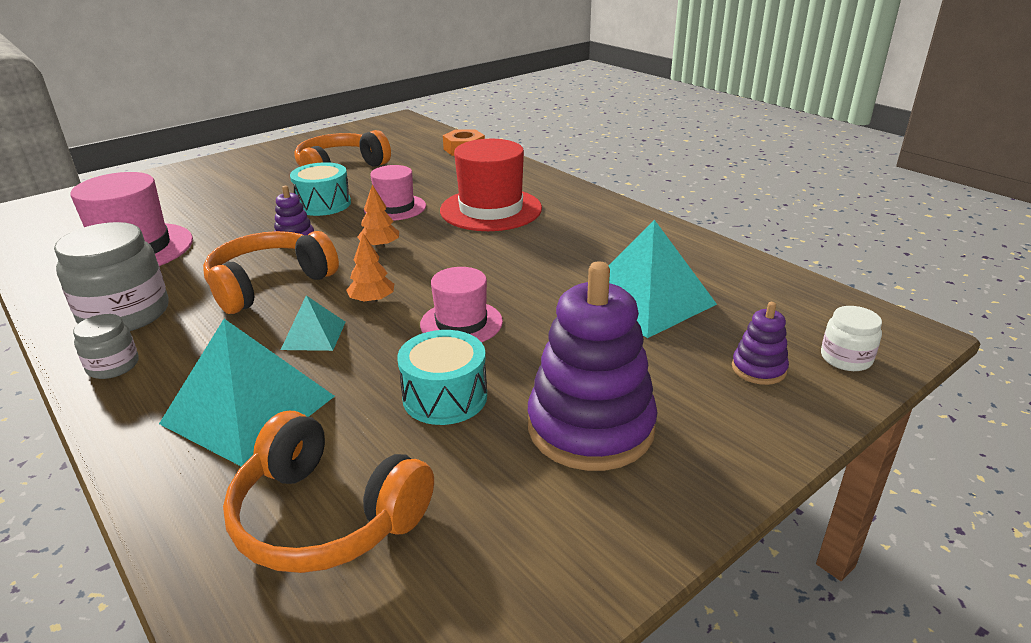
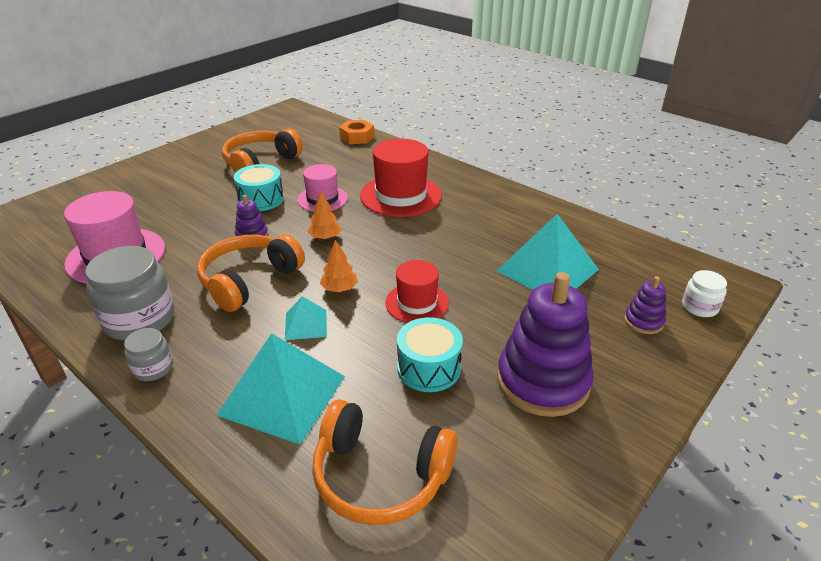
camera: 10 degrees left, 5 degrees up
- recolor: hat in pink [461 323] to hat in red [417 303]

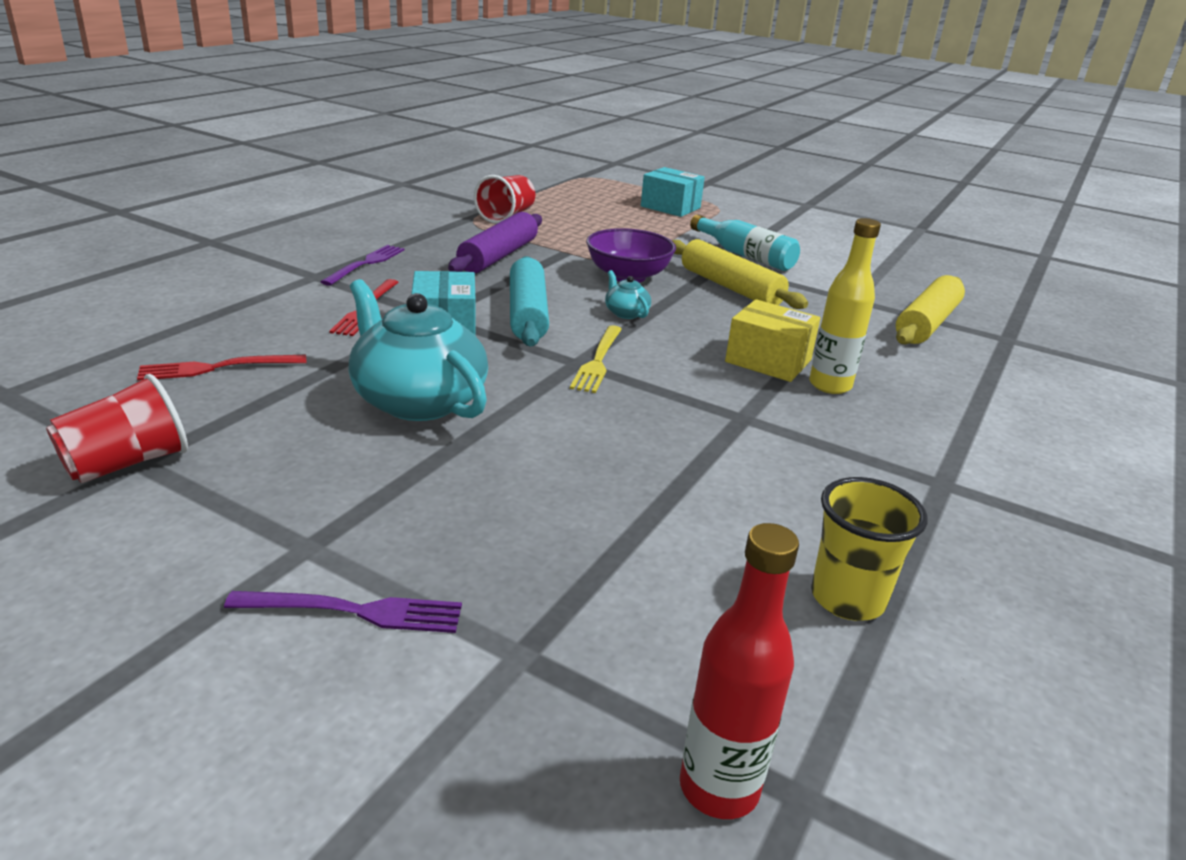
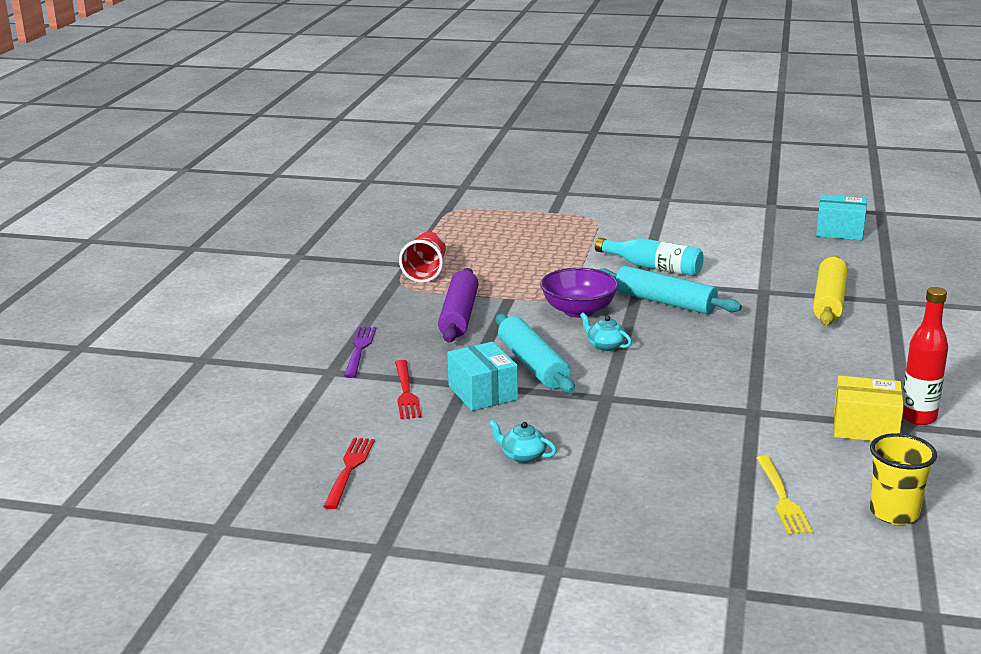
camera: 15 degrees left, 5 degrees down
- rotate: fork in red [215 368] = [349 469] 135 degrees clockwise
- resize: teapot in turquoise [418 400] = [523 455] x0.43
- recolor: rolling pin in yellow [730 287] to rolling pin in turquoise [665 302]
- move: fork in yellow [598 362] to [782 499]
- move: box in turquoise [670 207] to [840 231]
- move: box in yellow [768 361] to [865 427]
- move: bottle in red [719 788] to [918 418]
- delete: cup in red [127 463]
- delete: fork in purple [357 611]
- delete: bottle in yellow [830 385]

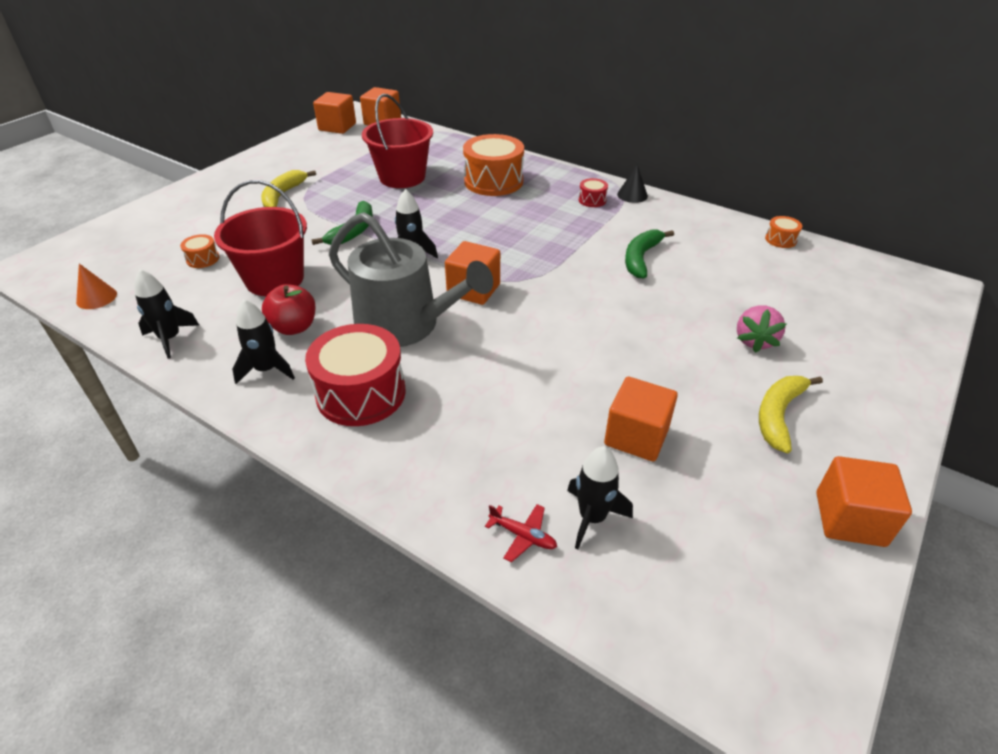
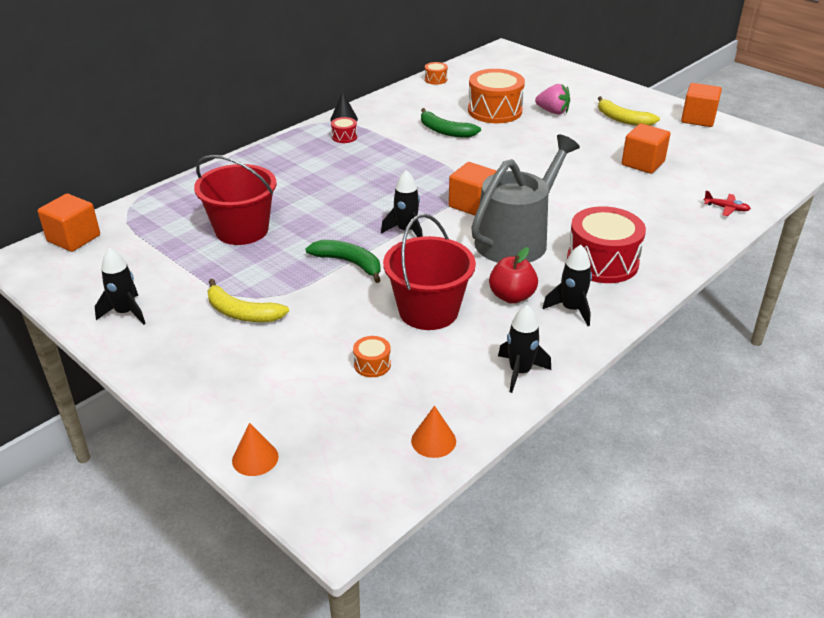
camera: 80 degrees left, 5 degrees down
- move: rocket in black [592 518] to [126 313]
- insert: cone in orange [255 458]
- move: drum in orange [493 181] to [494 111]
- rotate: plane in red [523 536] = [726 208] 75 degrees clockwise
- delete: cube in orange [337 127]

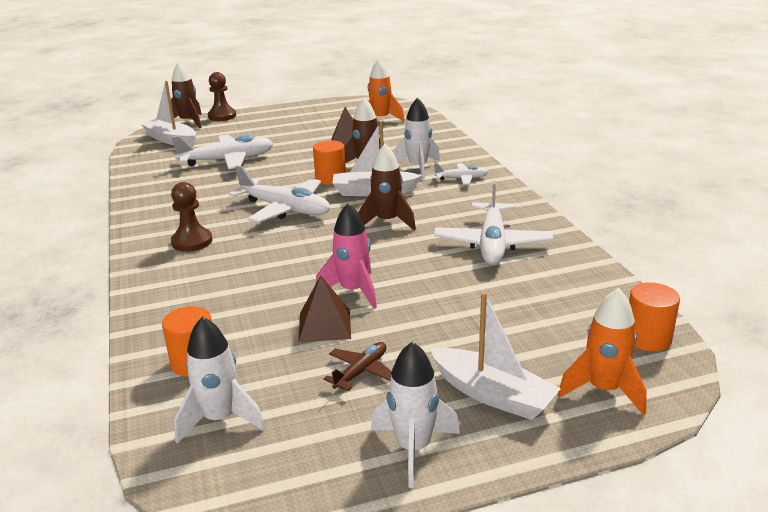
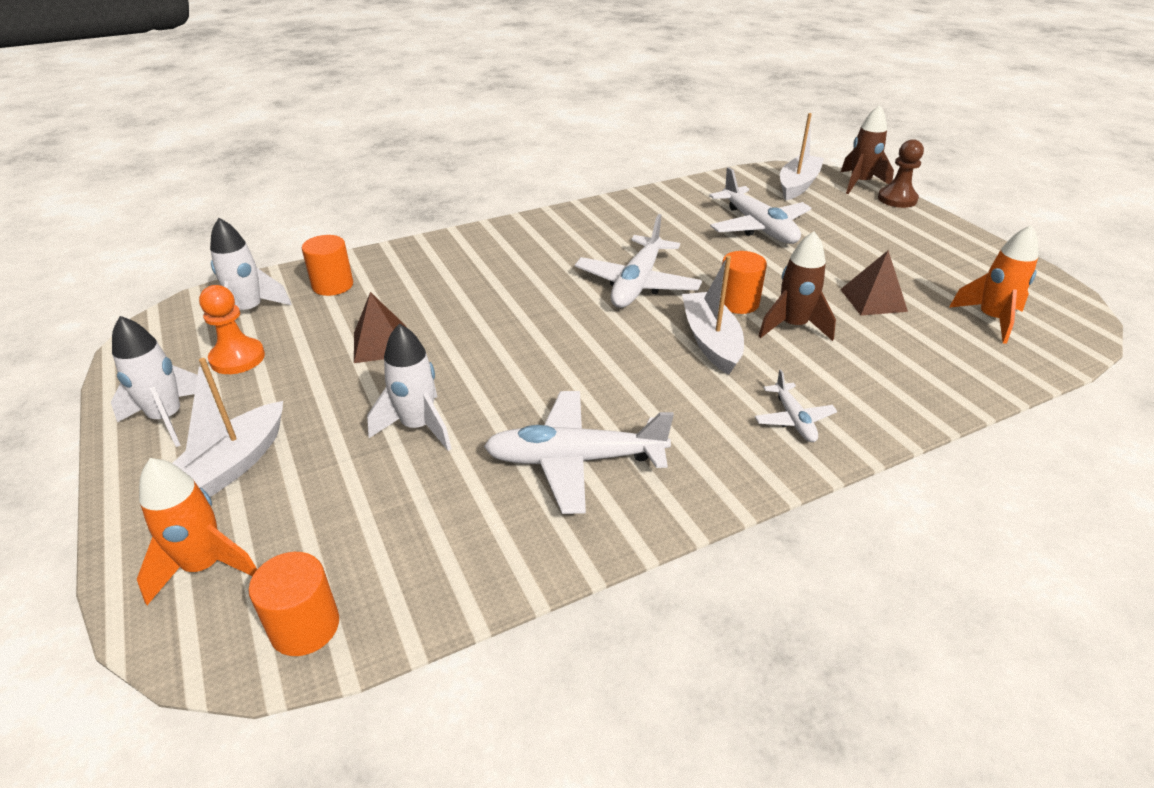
camera: 80 degrees right, 10 degrees up
- insert: pawn in orange [237 358]
- move: rocket in white [418 167] to [418 426]
- delete: pawn in brown [192 241]
- delete: rocket in pink [353 291]
- delete: plane in brown [361 371]
- delete: rocket in brown [387 222]

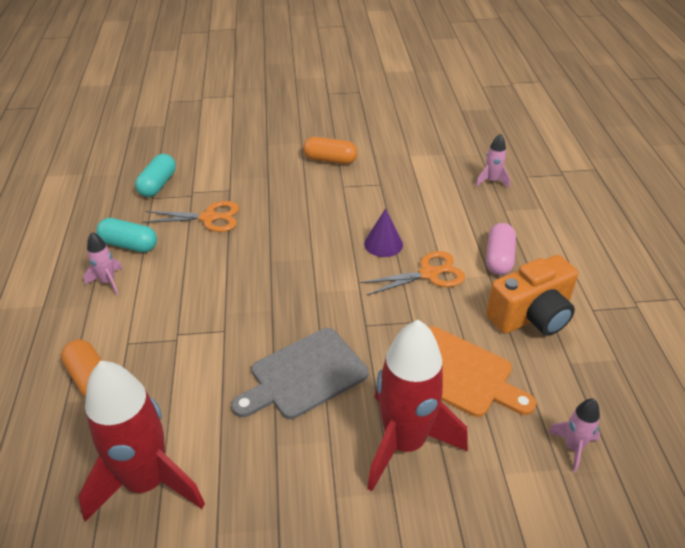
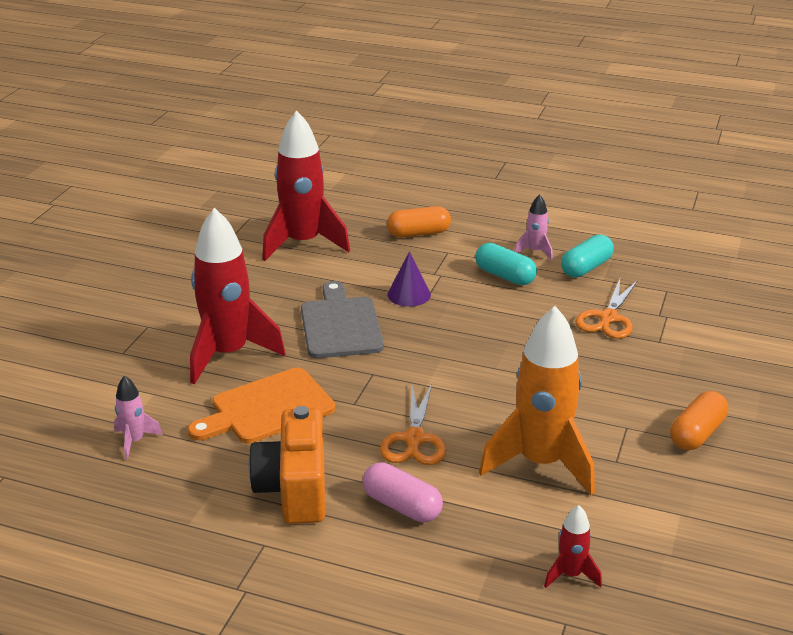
camera: 115 degrees right, 10 degrees down
- move: cone in purple [383 244] to [409 294]
- move: capsule in turquoise [158 184] to [504 276]
- insert: rocket in orange [541 463]
- recolor: rocket in pink [491 181] to rocket in red [570 575]

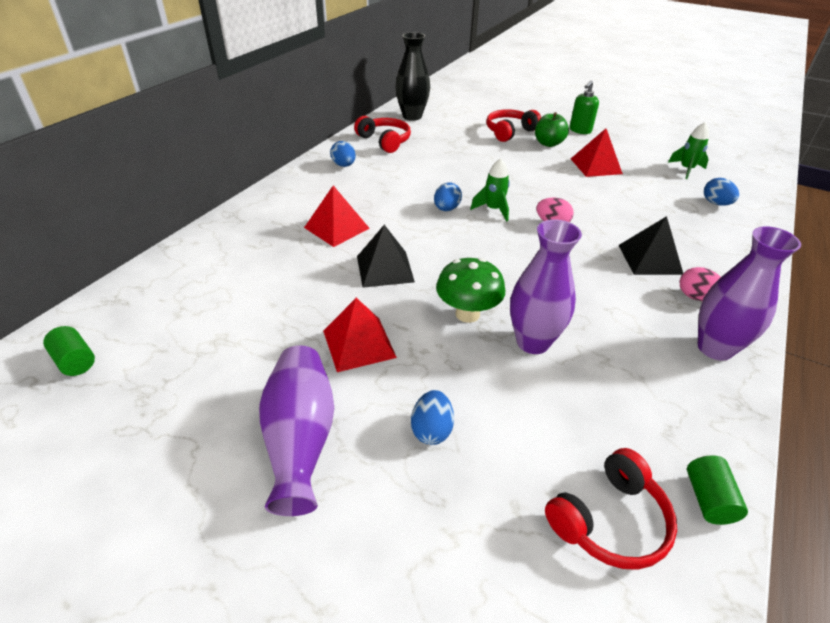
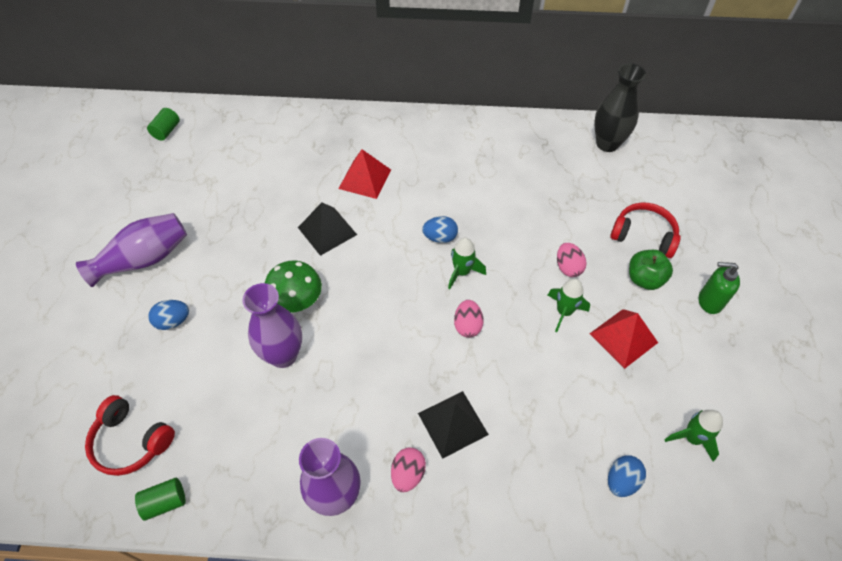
camera: 65 degrees right, 15 degrees up
- insert: rocket in green [564 312]
- insert: egg in pink [568 267]
- delete: pyramid in red [359 343]
- delete: egg in blue [344 165]
- delete: headphones in red [385 141]

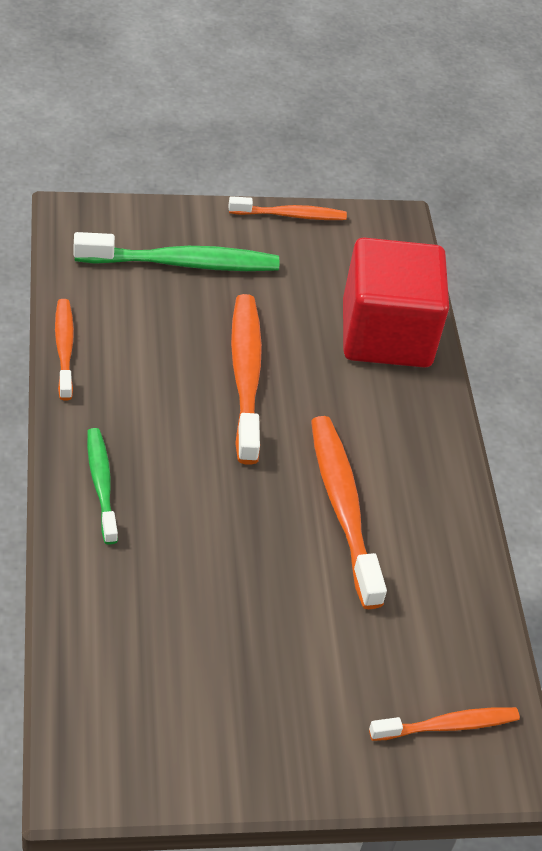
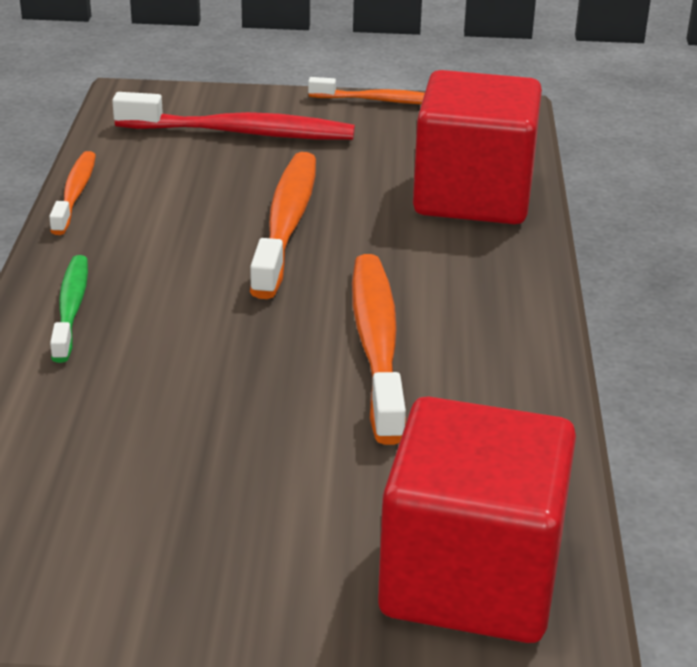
camera: 15 degrees right, 15 degrees down
- recolor: toothbrush in green [183 263] to toothbrush in red [242 133]
- replace: toothbrush in orange [448 725] to cube in red [471 578]

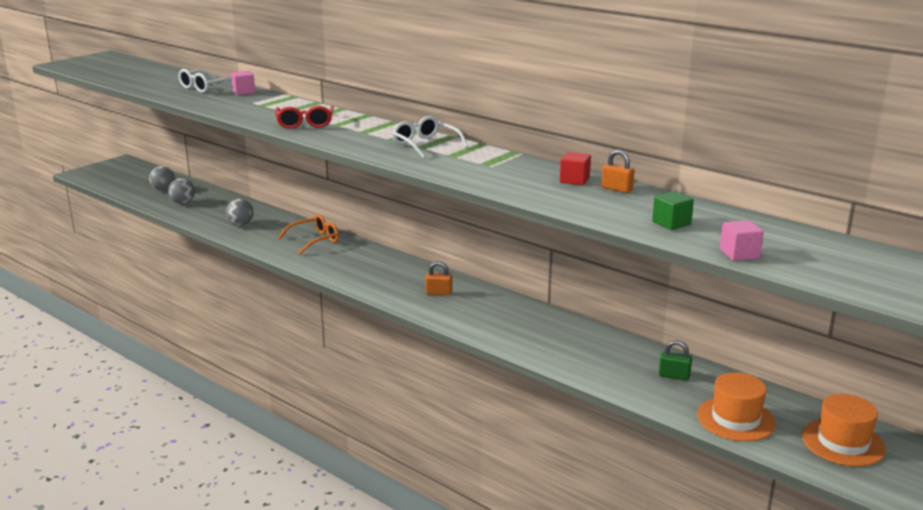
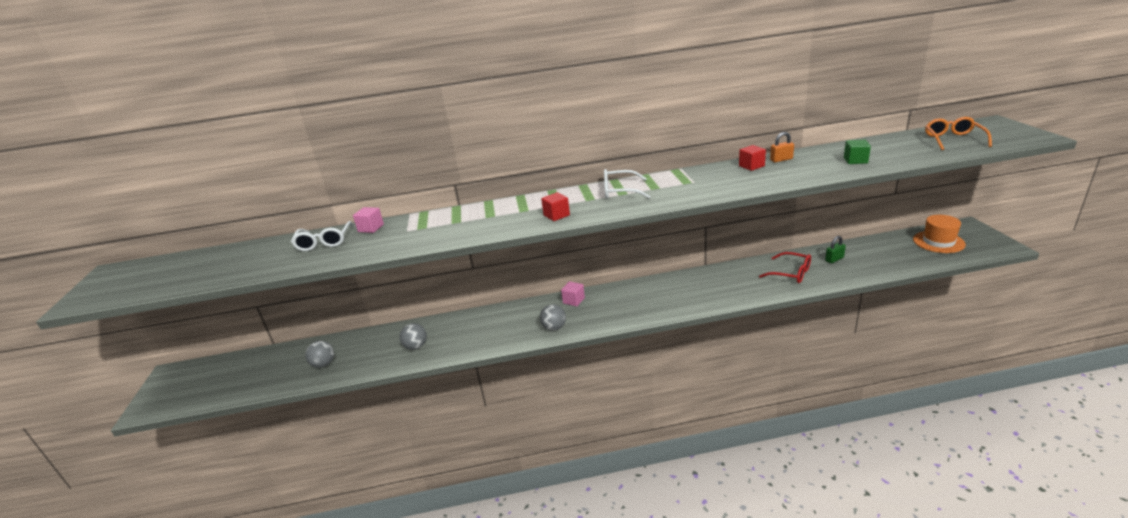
camera: 45 degrees left, 5 degrees up
- move: ball in grey [163 190] to [554 327]
- insert: cube in red [556 215]
- move: cube in pink [739 254] to [573 300]
- move: glasses in red [305 123] to [791 273]
- move: glasses in orange [314 240] to [953 140]
- delete: padlock in orange [439 293]
- delete: hat in orange [735 419]

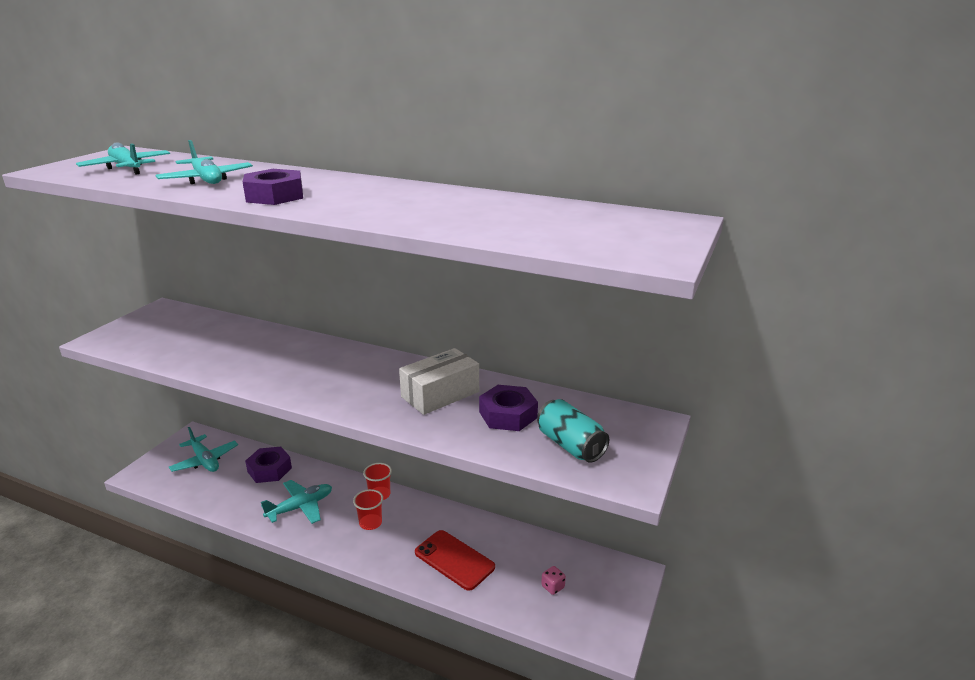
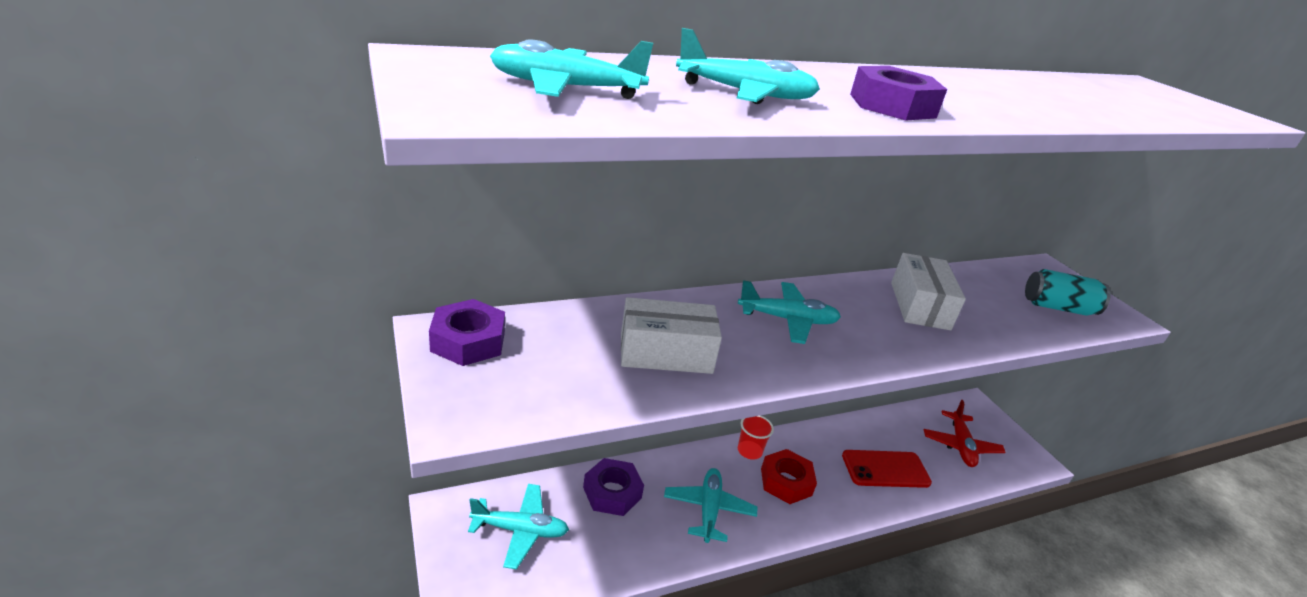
camera: 50 degrees left, 5 degrees up
- move: nut in purple [508 415] to [468 341]
- insert: box in white [666 353]
- insert: plane in turquoise [787 320]
- replace: cup in red [370 523] to nut in red [786 482]
- replace: dice in pink [553 587] to plane in red [960 445]

